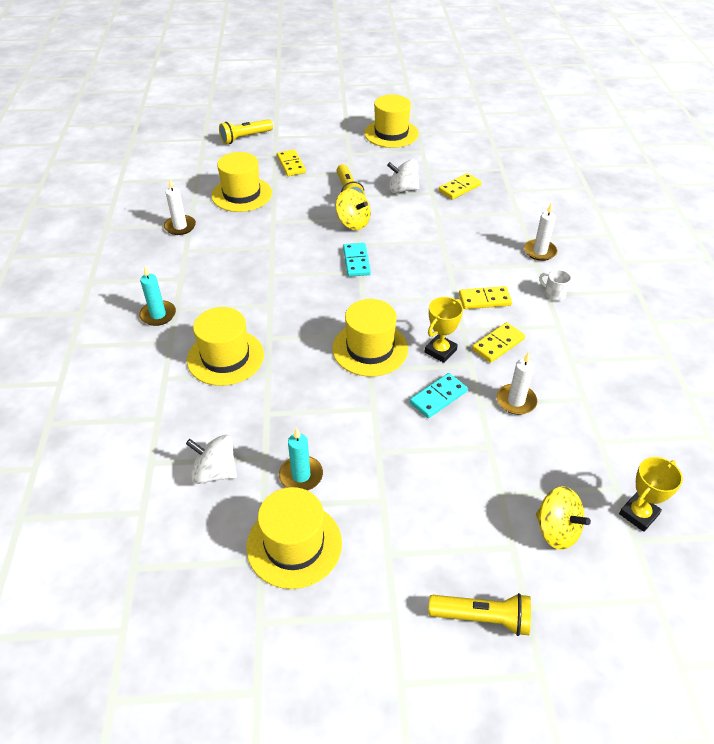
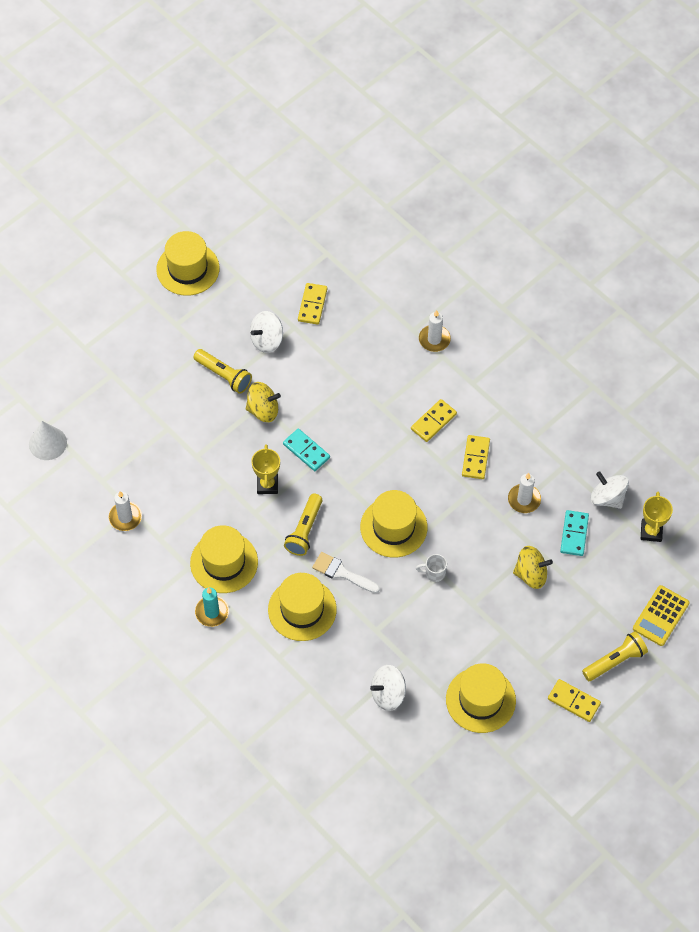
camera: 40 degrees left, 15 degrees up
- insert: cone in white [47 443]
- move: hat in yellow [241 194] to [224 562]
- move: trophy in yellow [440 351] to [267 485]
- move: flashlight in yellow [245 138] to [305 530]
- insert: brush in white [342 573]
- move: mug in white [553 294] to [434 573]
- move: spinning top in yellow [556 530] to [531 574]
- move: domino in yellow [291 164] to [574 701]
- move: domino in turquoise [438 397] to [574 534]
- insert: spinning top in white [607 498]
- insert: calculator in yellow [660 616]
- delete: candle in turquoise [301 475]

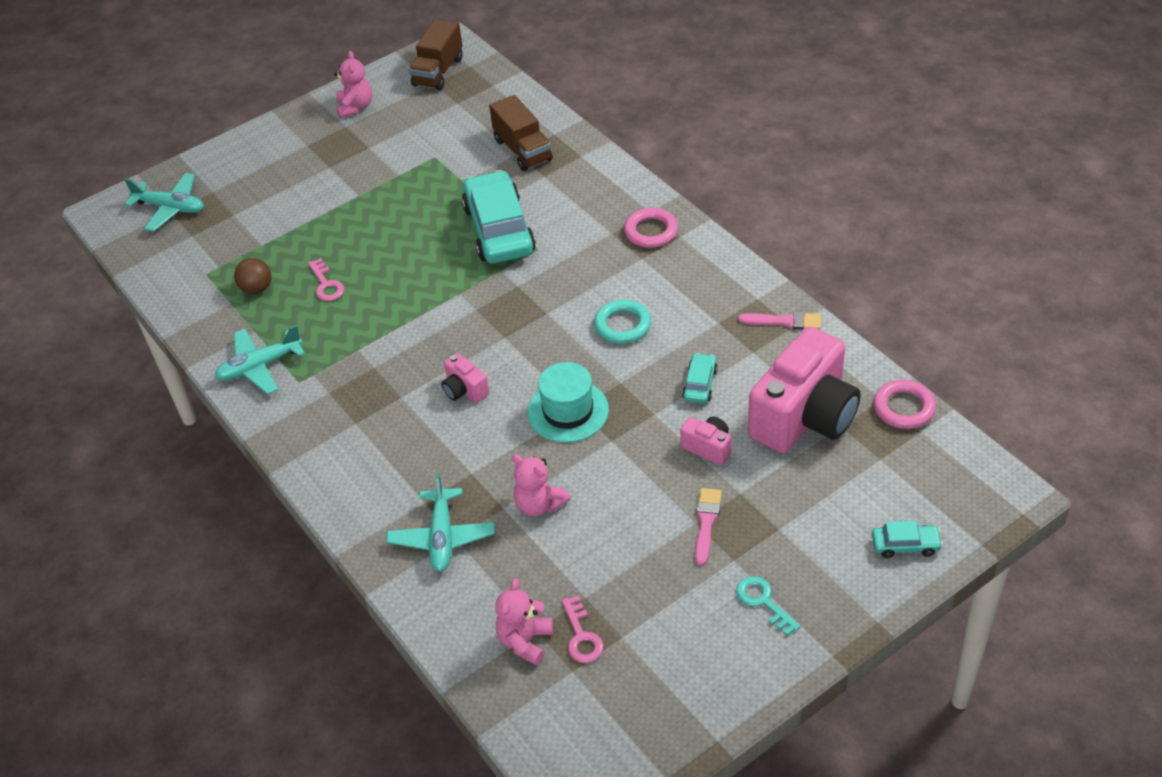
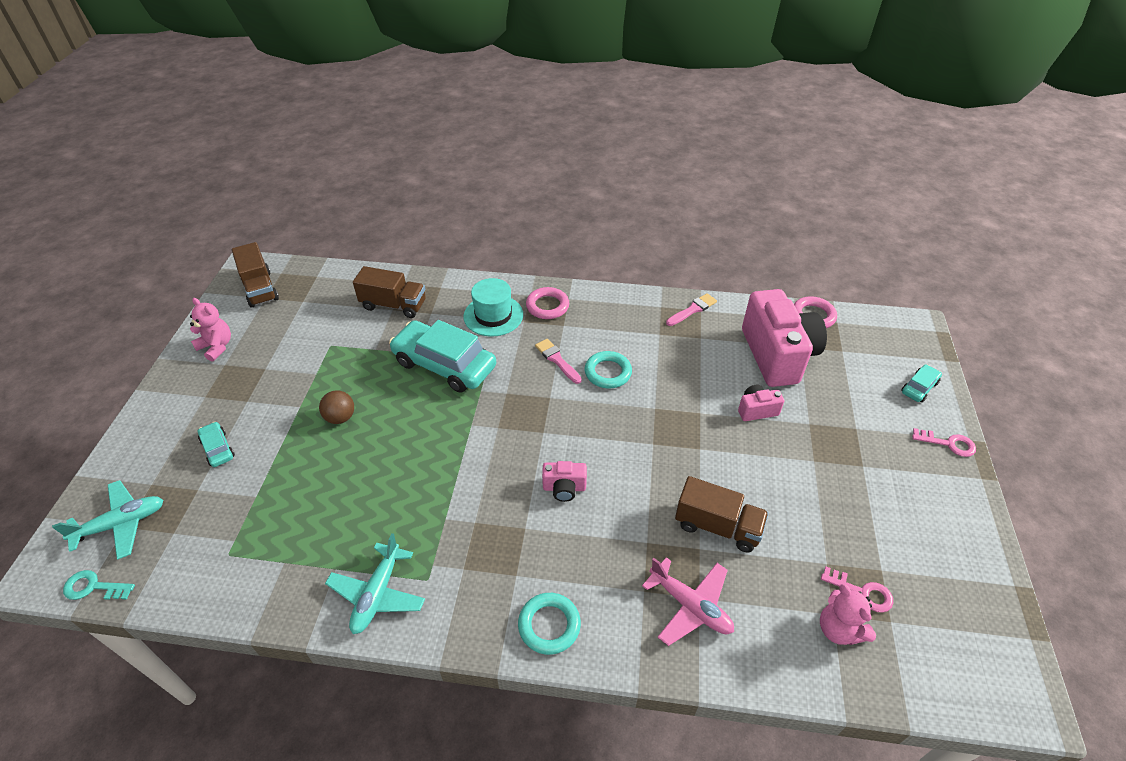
camera: 50 degrees left, 0 degrees up
- move: key in turquoise [763 602] to [94 587]
- move: car in turquoise [700 384] to [218 448]
- move: ball in brown [257 289] to [340 417]
- move: hat in turquoise [568 411] to [493 315]
- insert: ring in turquoise [549 625]
- move: brush in pink [706 522] to [557 360]
- recolor: plane in turquoise [442 537] to plane in pink [690 606]
- replace: teddy bear in pink [539 504] to truck in brown [717 526]
- move: key in pink [326 284] to [948 444]

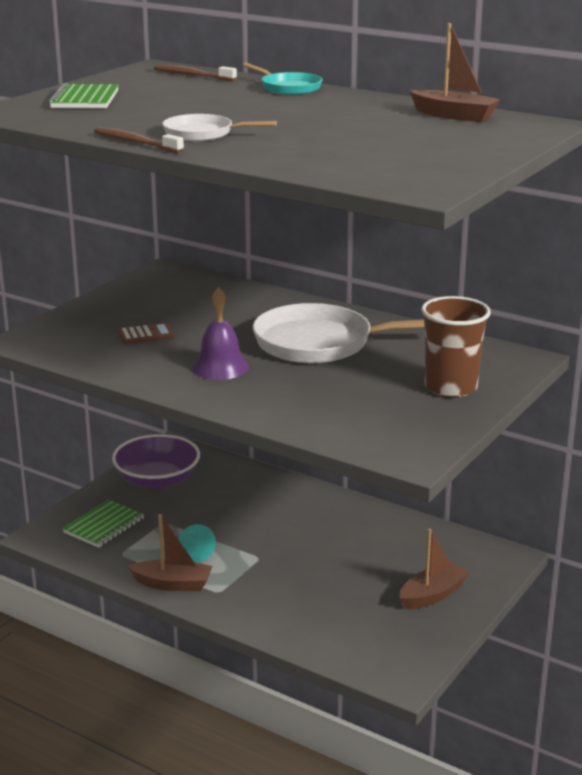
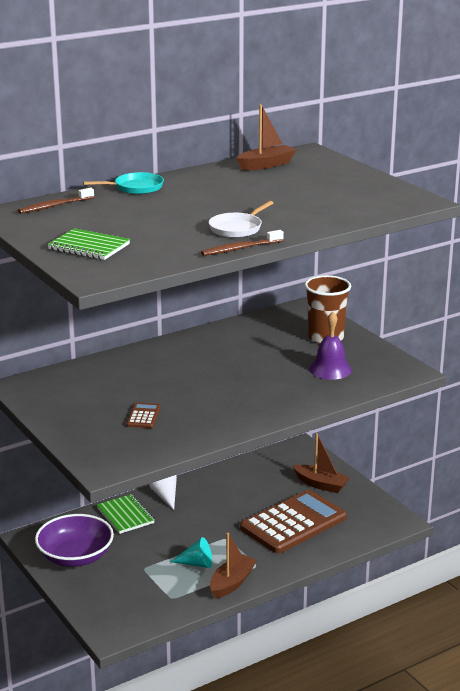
camera: 65 degrees left, 0 degrees up
- move: notebook in green [104 526] to [125 515]
- insert: cone in white [166 497]
- insert: calculator in brown [293 523]
- rotate: boat in brown [432 595] = [321 484] 135 degrees clockwise
- move: bell in purple [220 367] to [330 369]
- delete: pan in white [321 343]

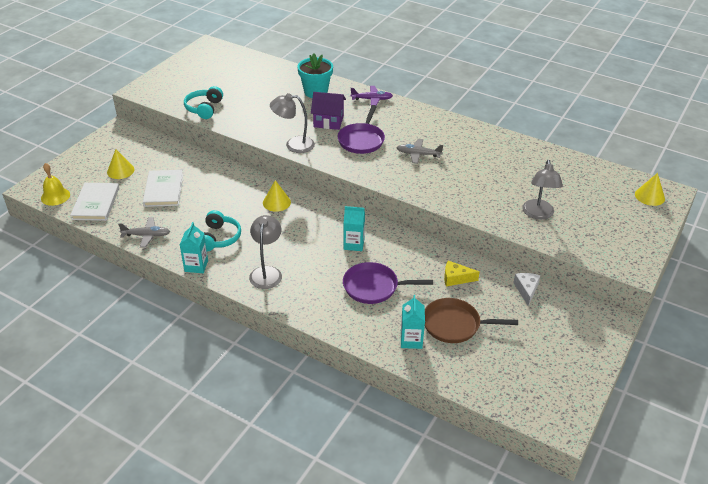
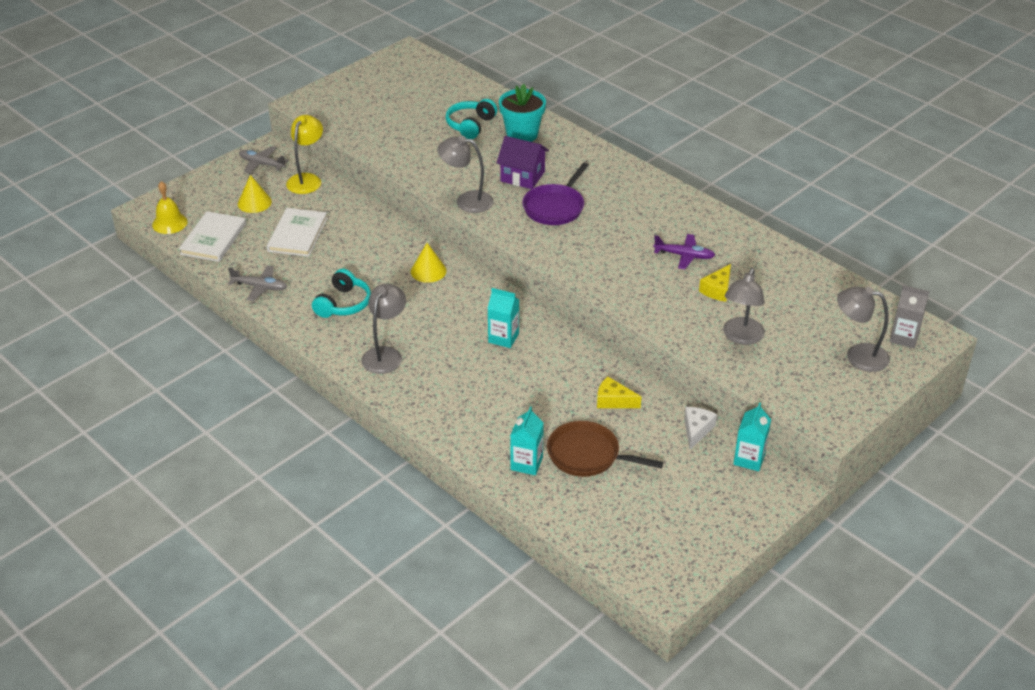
camera: 15 degrees right, 0 degrees up
- move: plane in grey [418 154] to [262 164]
- insert: lamp in yellow [307 179]
- move: headphones in turquoise [204 108] to [470 125]
- move: plane in purple [372 99] to [684 256]
- insert: cheese in yellow [717 290]
- move: carton in turquoise [196 266] to [749 459]
- insert: lamp in grey [858 356]
- replace: cone in yellow [649 196] to carton in grey [904 337]
- delete: pan in purple [373 287]

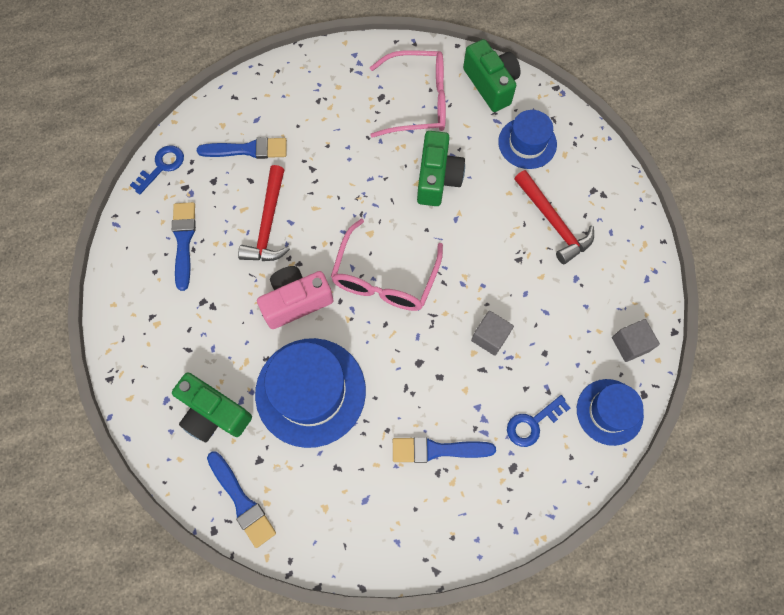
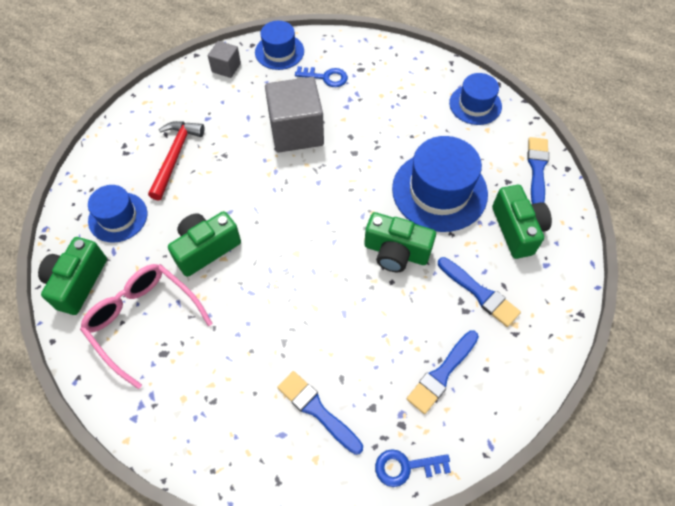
camera: 135 degrees left, 10 degrees down
- resize: cube in grey [490 337] = [296 131] x2.01
- recolor: camera in pink [296 301] to camera in green [396 252]
- move: brush in blue [437 450] to [479 293]
- insert: hat in blue [475 104]
- delete: hammer in red [268 224]
- delete: glasses in pink [385 277]

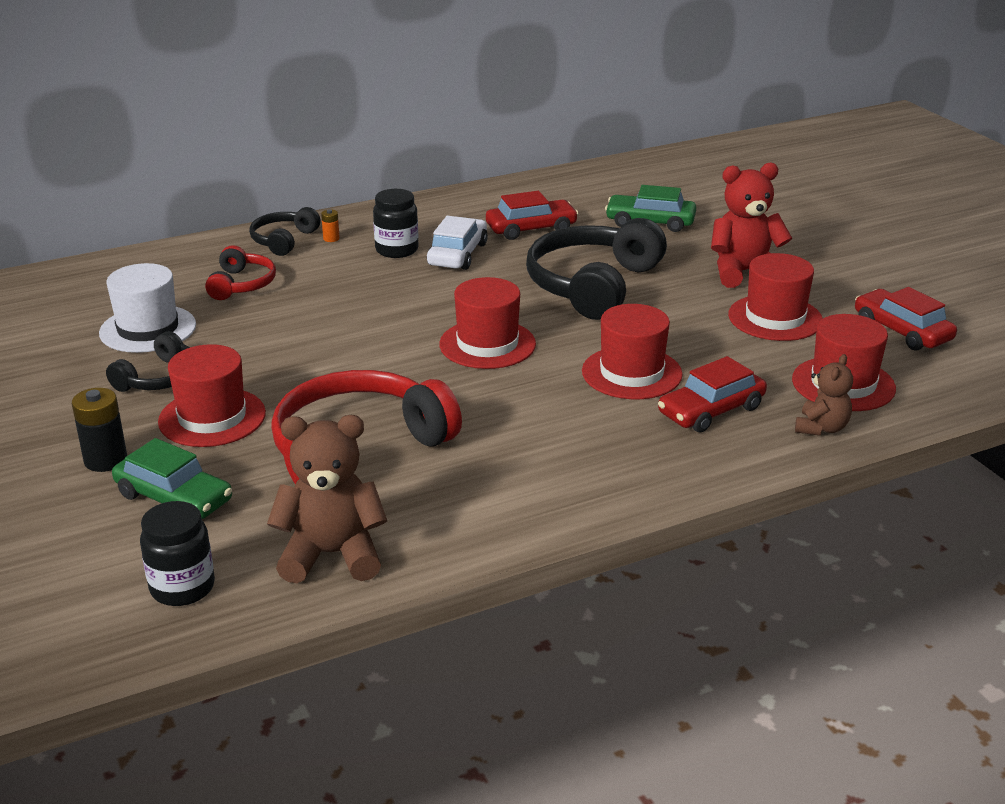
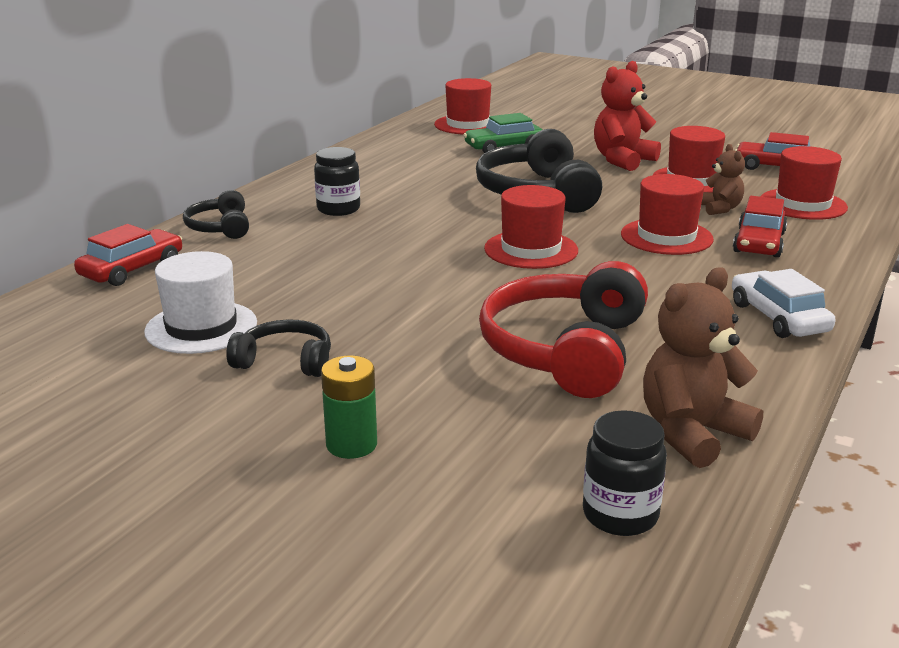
camera: 35 degrees left, 5 degrees down
- move: car in red [531 229] to [132 269]
- rotate: headphones in black [159 378] = [285 361] 75 degrees counterclockwise
- recolor: battery in black [105 460] to battery in green [351 444]
- move: hat in red [212 417] to [468 125]
- move: teddy bear in brown [821 428] to [720 209]
- move: car in white [457 254] to [778 317]
- delete: car in green [174 498]
- delete: headphones in red [242 284]
- delete: battery in orange [331 238]

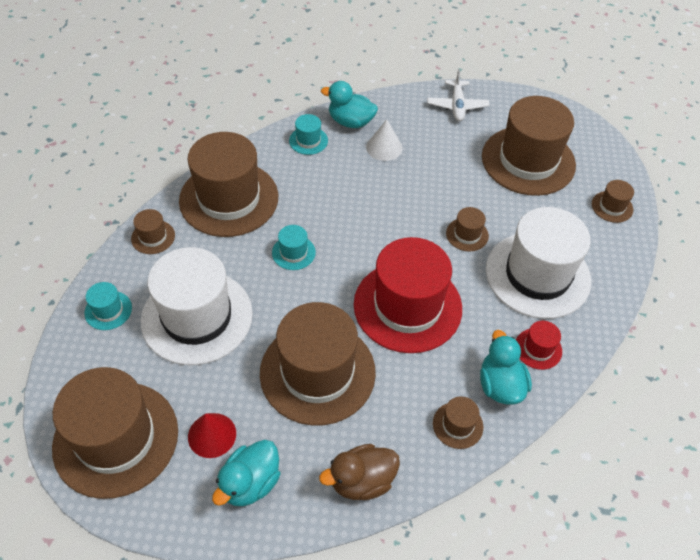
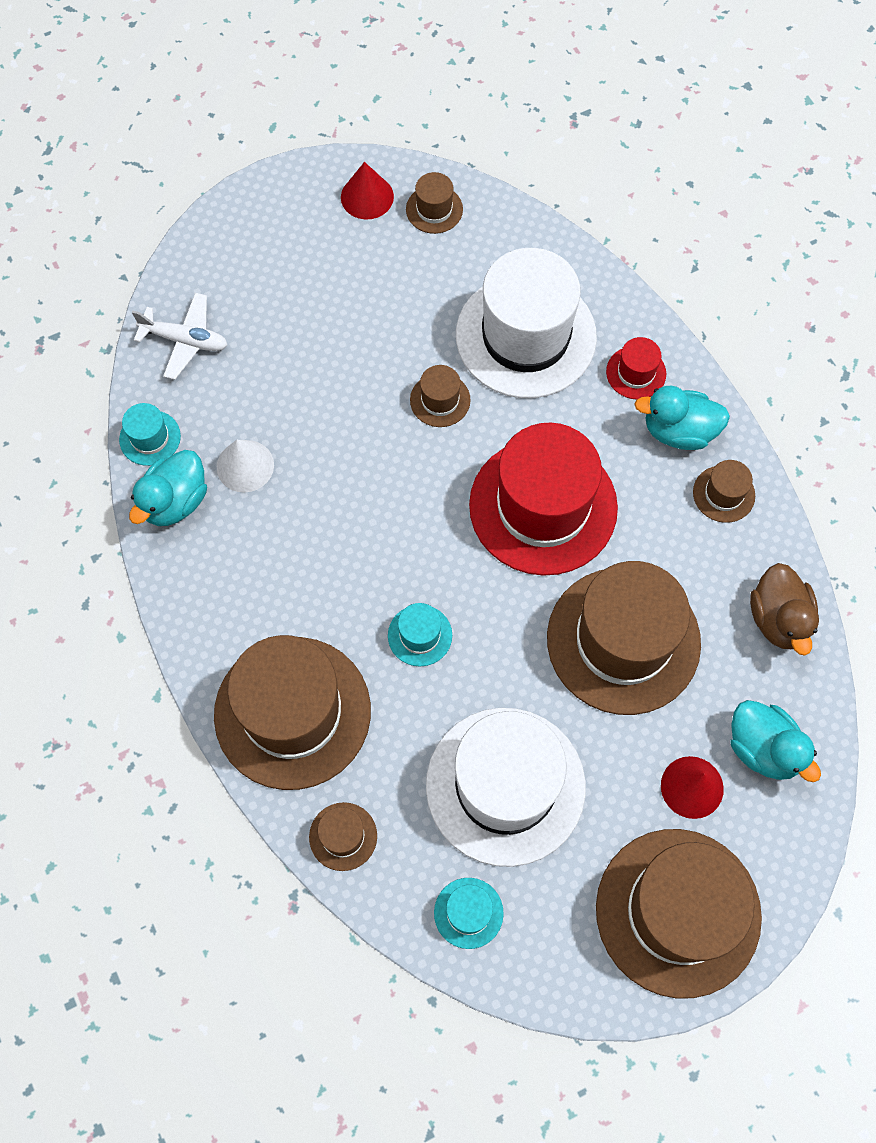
camera: 75 degrees left, 15 degrees up
- move: hat in turquoise [308 141] to [150 438]
- insert: cone in red [367 197]
- delete: hat in brown [528 161]

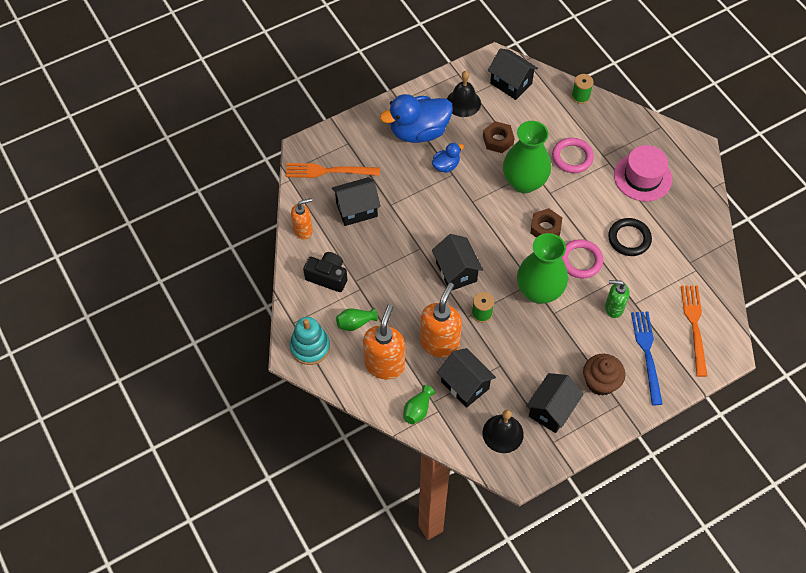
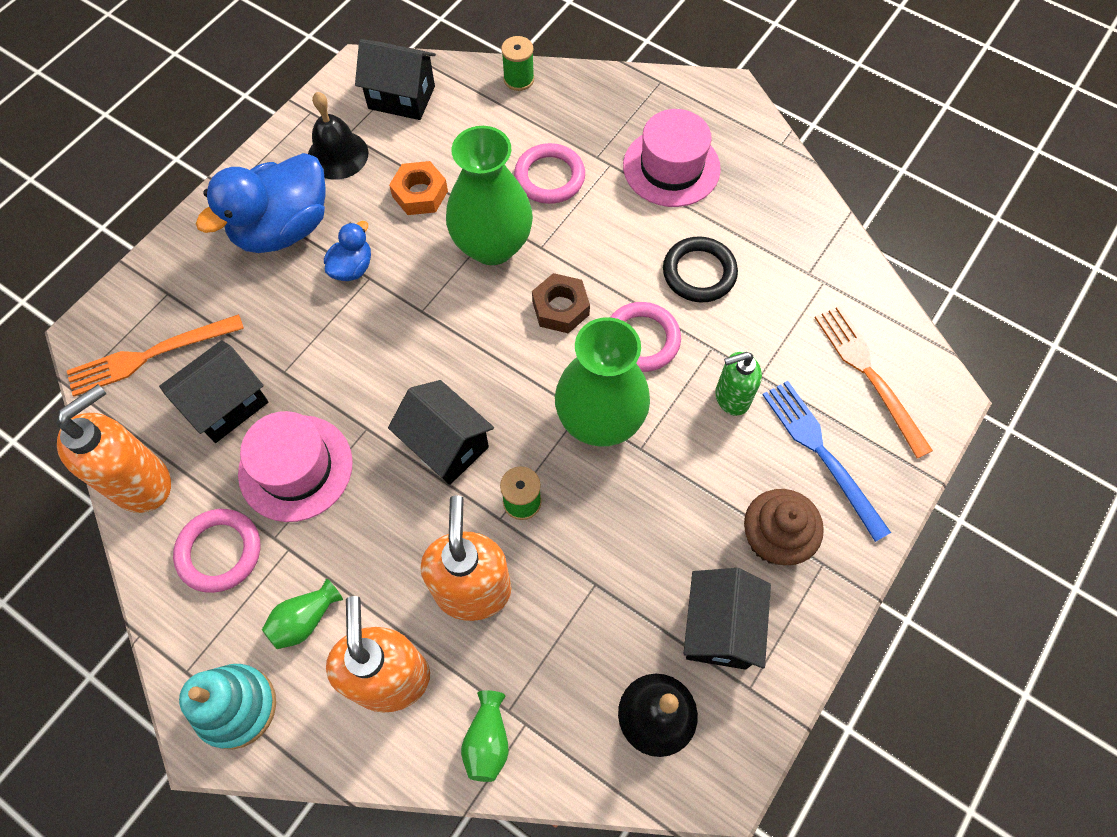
camera: 25 degrees left, 5 degrees up
- resize: soap dispenser in orange [303 230] = [142 482] x1.65
- replace: camera in black [327 277] to ring in pink [219 552]
- insert: hat in pink [296 468]
- recolor: nut in brown [498 140] to nut in orange [420 194]
- delete: house in black [465 385]

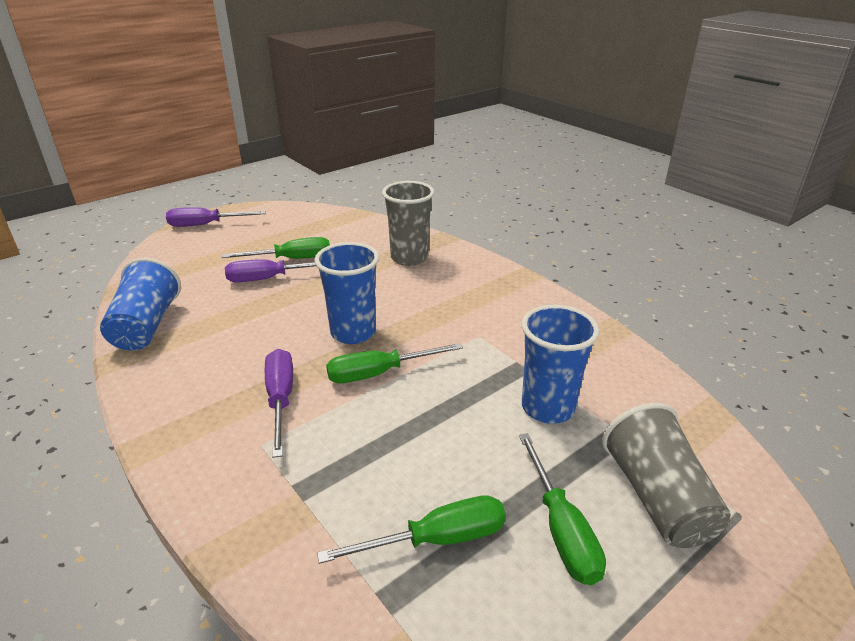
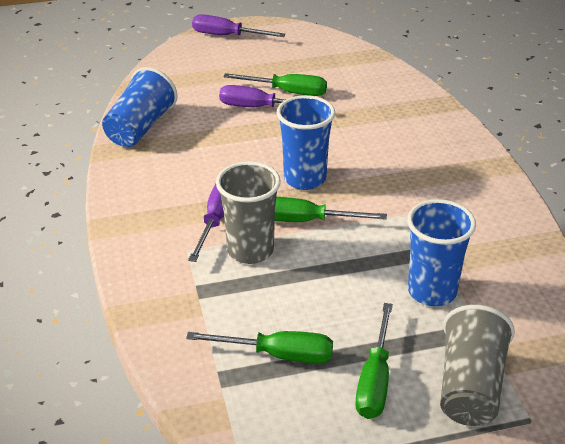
camera: 25 degrees right, 5 degrees up
- move: cup in grey [409 258] to [250 250]

